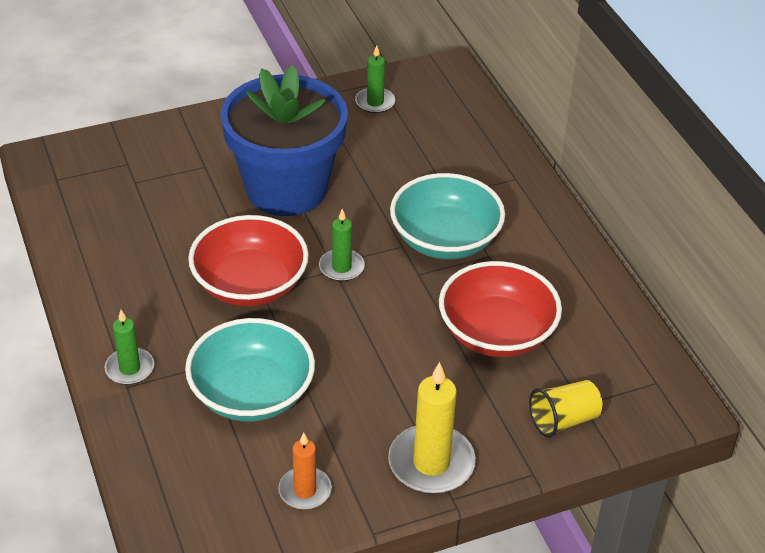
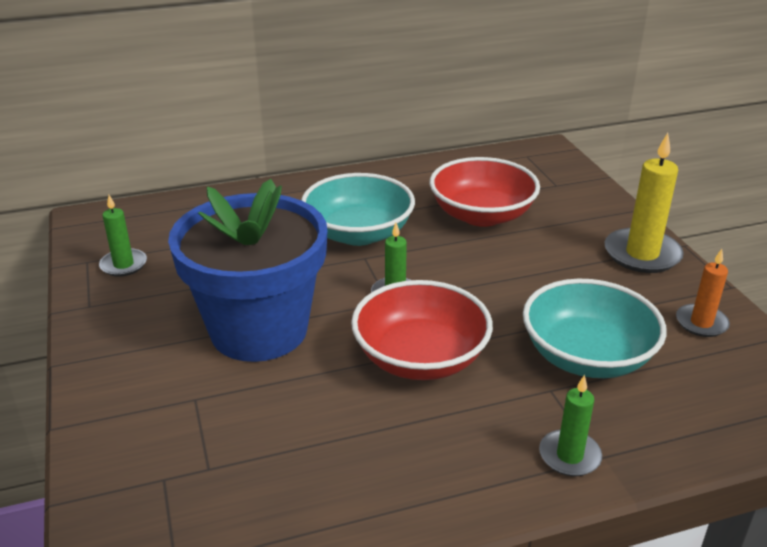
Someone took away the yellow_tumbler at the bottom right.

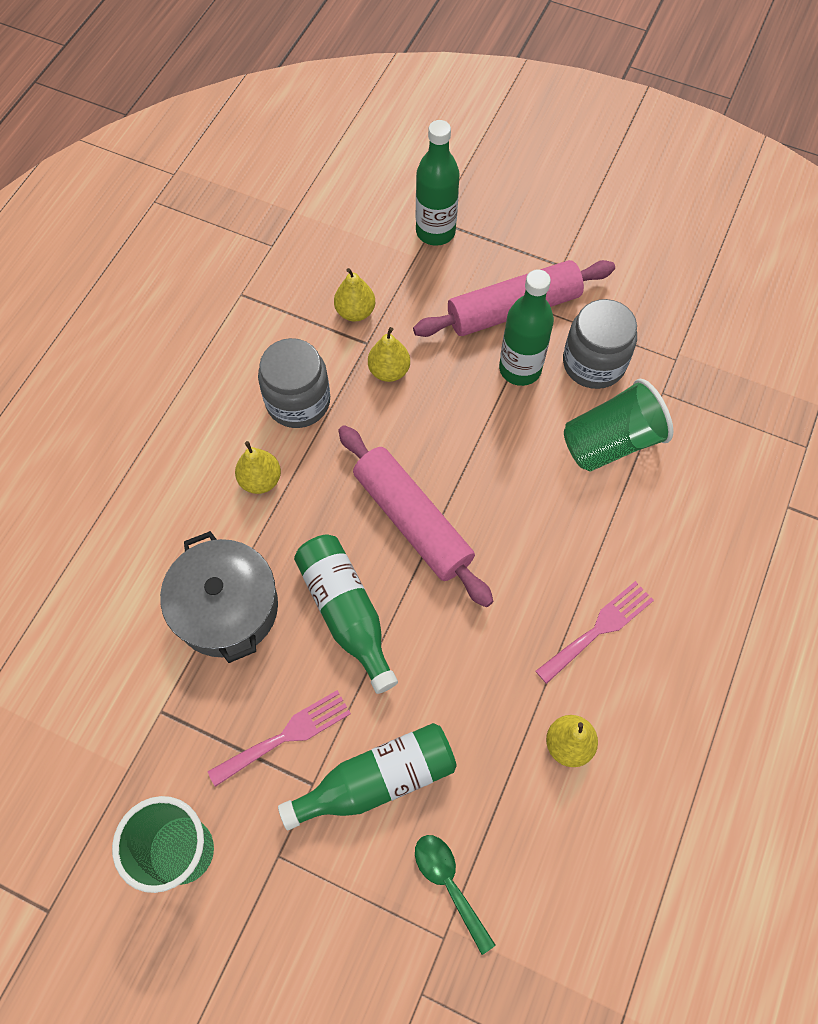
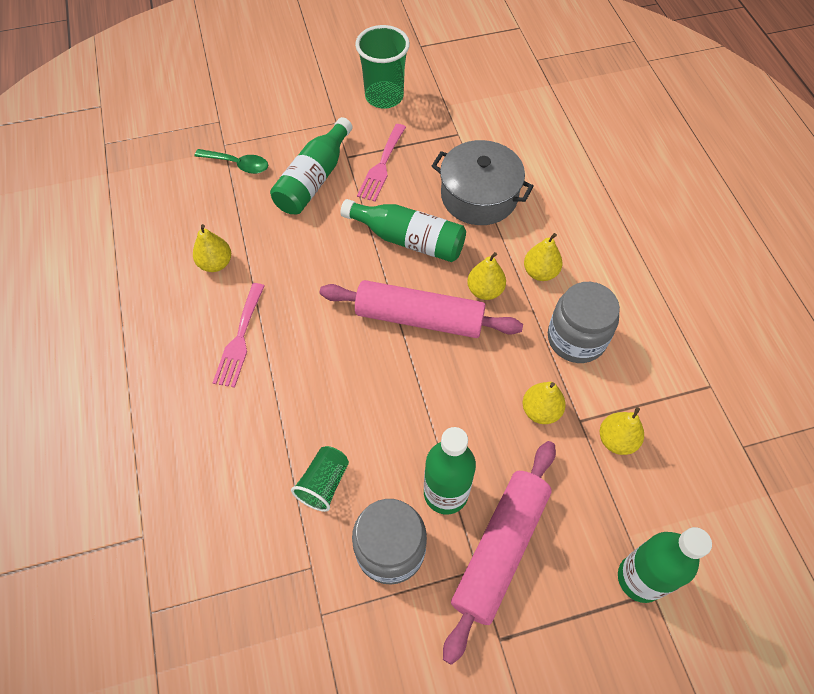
Someone put down the yellow_pear (no. 2 from left) at the centre. Someone scaled the emerald_tumbler (no. 2 from left in the first image) at the middle right by 0.61.

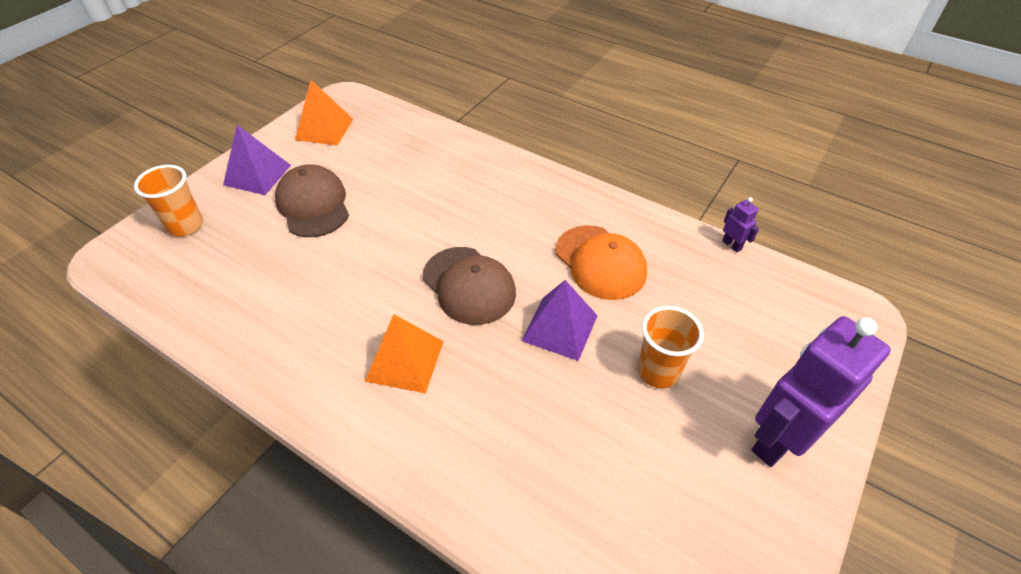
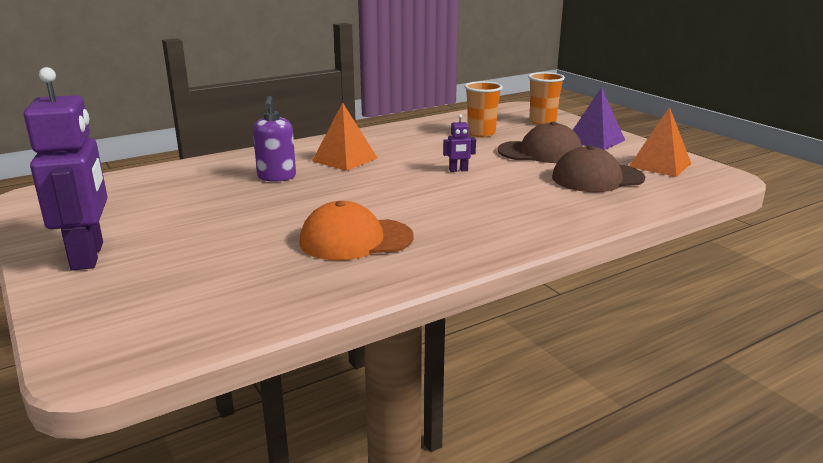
Someone took away the violet_solid_pyramid (no. 2 from left) at the centre. Someone put down the violet_soap_pump at the top left. Someone carried the russet_baseball_cap (no. 2 from left) from the centre to the middle right. Someone carried the bright_orange_tumbler (no. 2 from left in the first image) from the centre to the top centre. Someone carried the violet_robot_figure (no. 1 from left in the first image) from the middle right to the top centre.

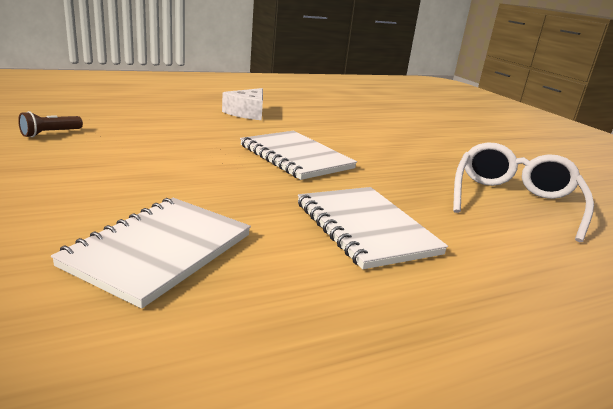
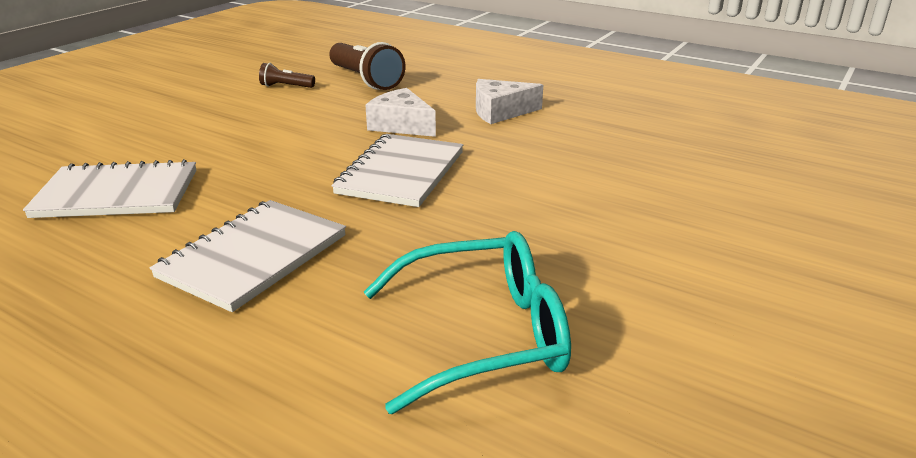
Someone put down the russet_flashlight (no. 2 from left) at the top centre. Someone put down the white_piece_of_cheese (no. 1 from left) at the top centre. Someone repainted the white_spectacles at the middle right, which became the teal_spectacles at the bottom centre.

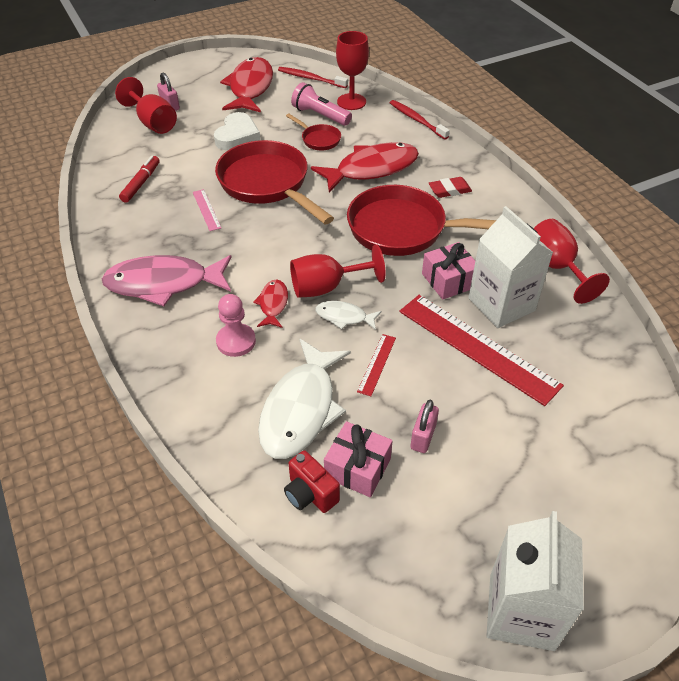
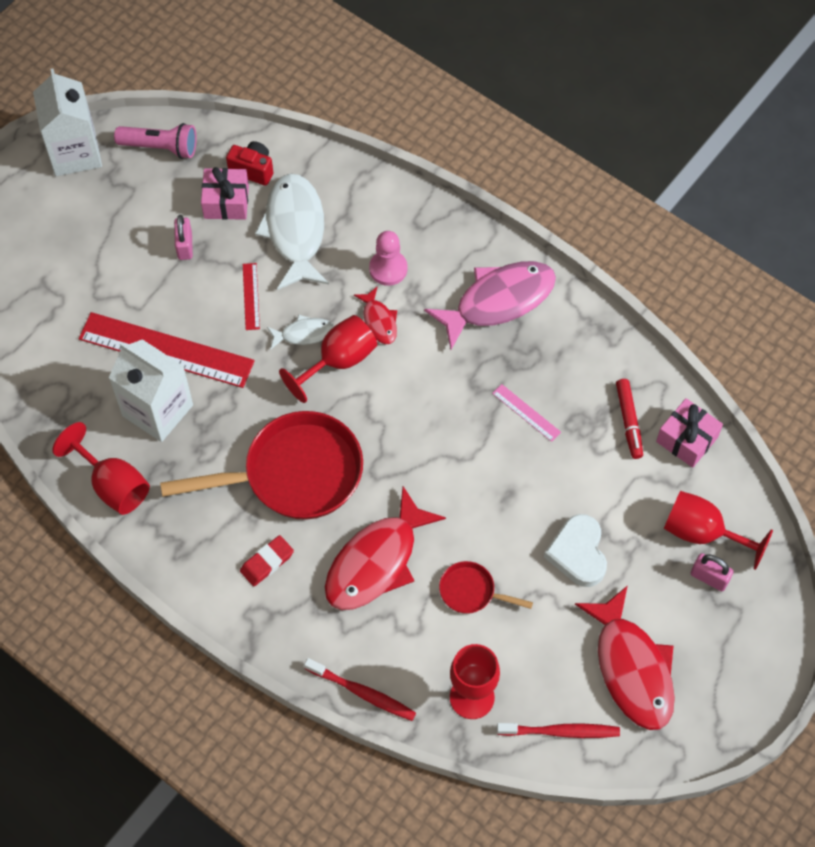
Someone took away the crimson_frying_pan (no. 1 from left) at the top centre. Someone carried the pink_flashlight from the top centre to the top left. Someone carried the pink_gift (no. 2 from left) from the centre to the middle right.

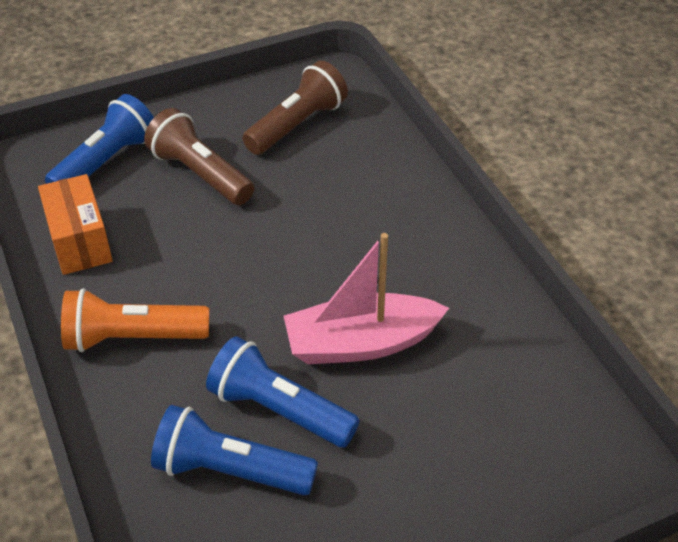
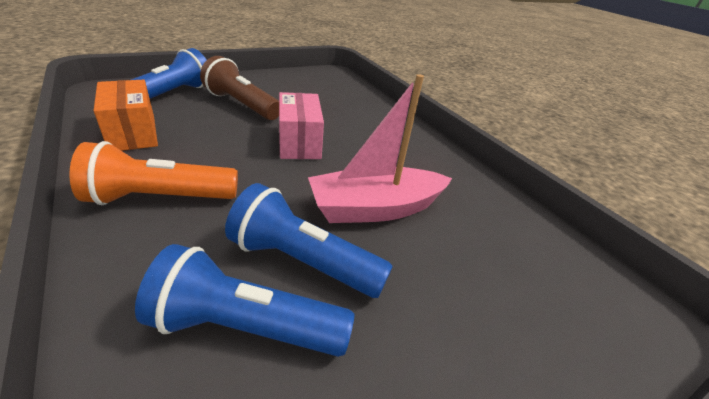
Someone took away the russet_flashlight (no. 2 from left) at the top centre. Someone put down the pink_parcel at the top centre.

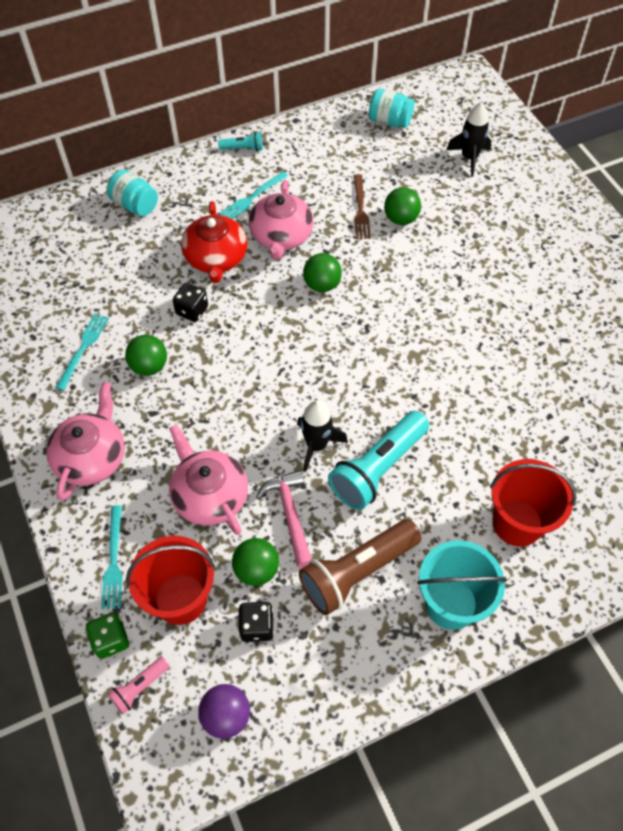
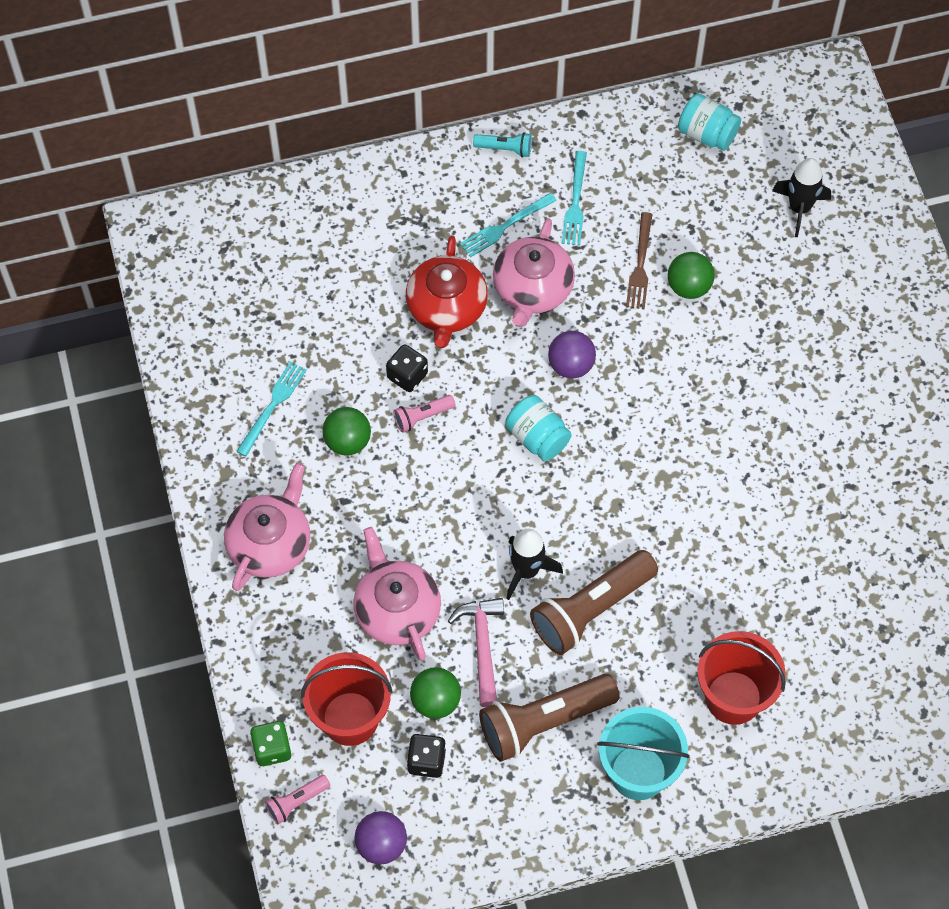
Someone put down the pink_flashlight (no. 2 from left) at the centre. Someone carried the teal_table_fork (no. 2 from left in the first image) from the bottom left to the top centre. Someone carried the teal_jar (no. 1 from left) from the top left to the centre. Someone repainted the emerald_ball (no. 3 from left) at the top centre, which became the violet_ball (no. 2 from left) at the centre. Someone repainted the teal_flashlight (no. 2 from left) at the centre, which became the russet_flashlight (no. 2 from left) at the centre.

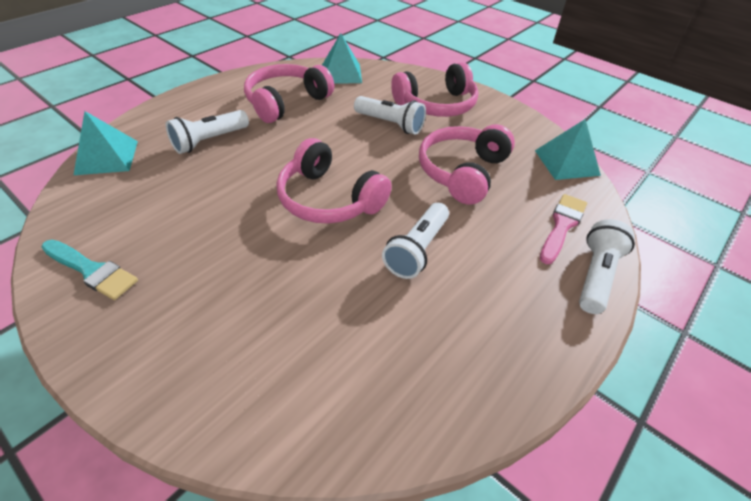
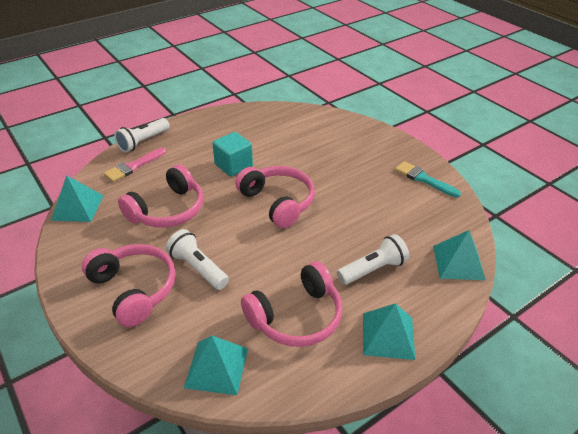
Someone put down the teal_solid_pyramid (no. 3 from left) at the bottom right. Someone swapped the white_flashlight (no. 3 from left) at the centre for the teal_block at the centre. Someone rotated the pink_headset (no. 3 from left in the first image) at the top centre by 60 degrees clockwise.

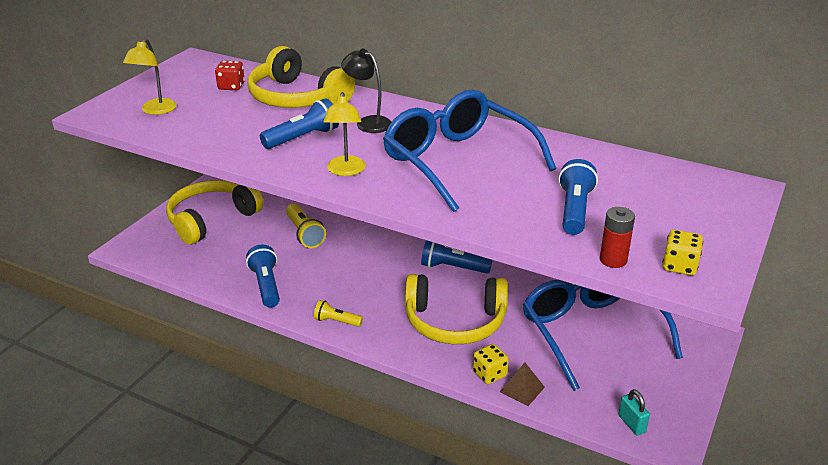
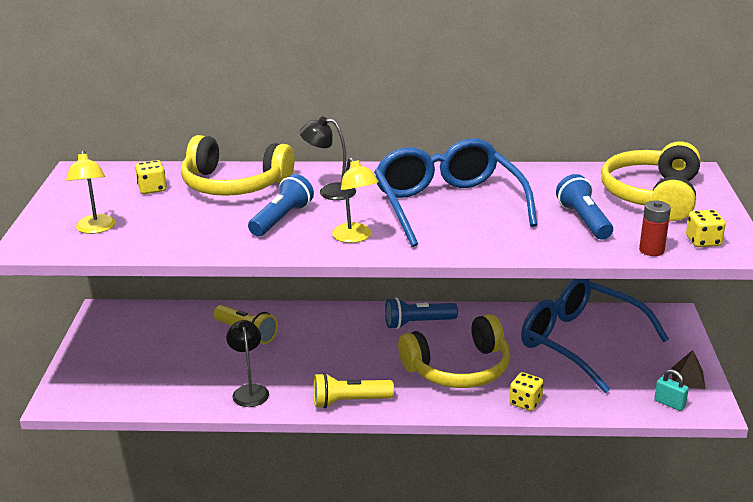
Someone carried the yellow_headset (no. 1 from left in the first image) from the middle left to the middle right. Someone carried the russet_solid_pyramid from the bottom centre to the bottom right. Someone swapped the cobalt_flashlight (no. 1 from left) at the middle left for the jet-black_reading_lamp (no. 1 from left) at the bottom left. Someone repainted the crimson_die at the top left, which became the yellow_die (no. 1 from left) at the middle left. Someone rotated the cobalt_spectacles (no. 1 from left) at the top centre by 45 degrees clockwise. Someone scaled the yellow_flashlight (no. 2 from left) at the bottom centre by 1.57.

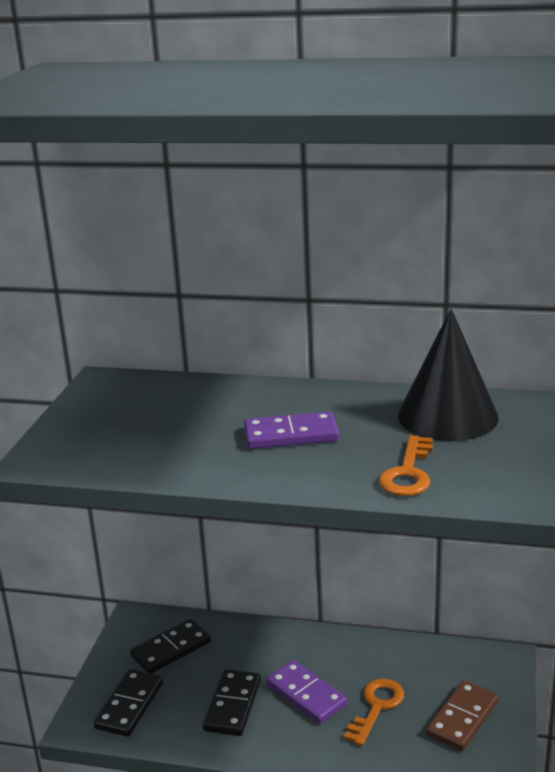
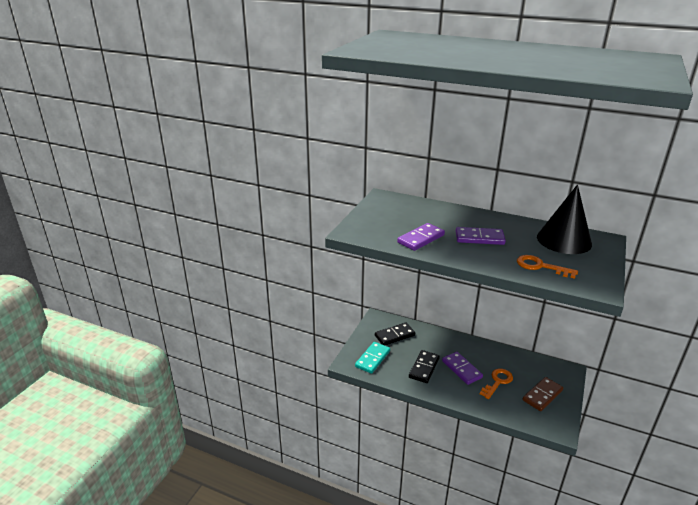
Someone put down the violet_domino_tile (no. 1 from left) at the centre. Someone repainted the jet-black_domino_tile (no. 1 from left) at the bottom left, which became the teal_domino_tile at the bottom centre. Someone rotated the bright_orange_door_key (no. 2 from left) at the middle right by 90 degrees clockwise.

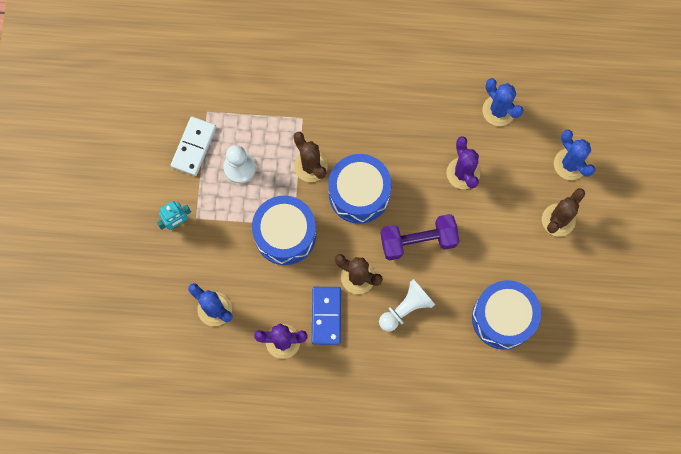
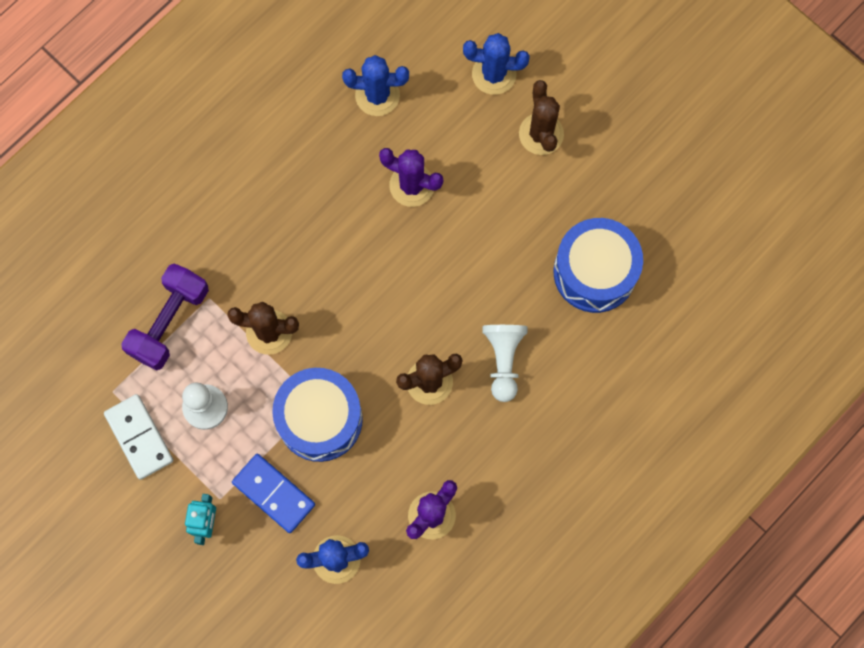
Someone took away the cobalt_toy_drum (no. 2 from left) at the centre. Someone carried the cobalt_domino_tile from the bottom centre to the bottom left. Someone carried the violet_free_weight from the centre to the middle left.

